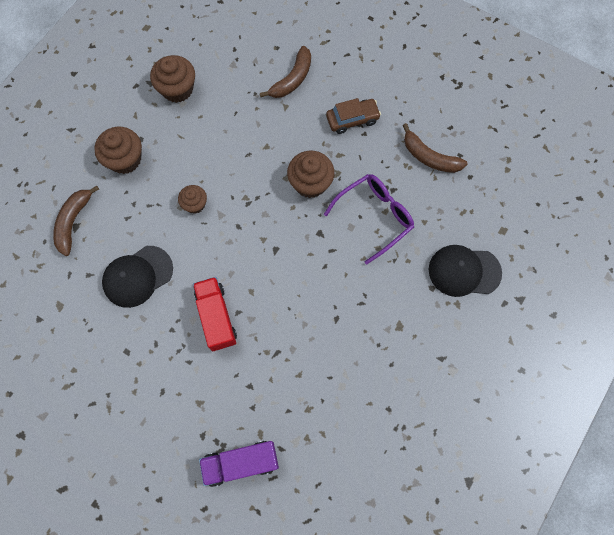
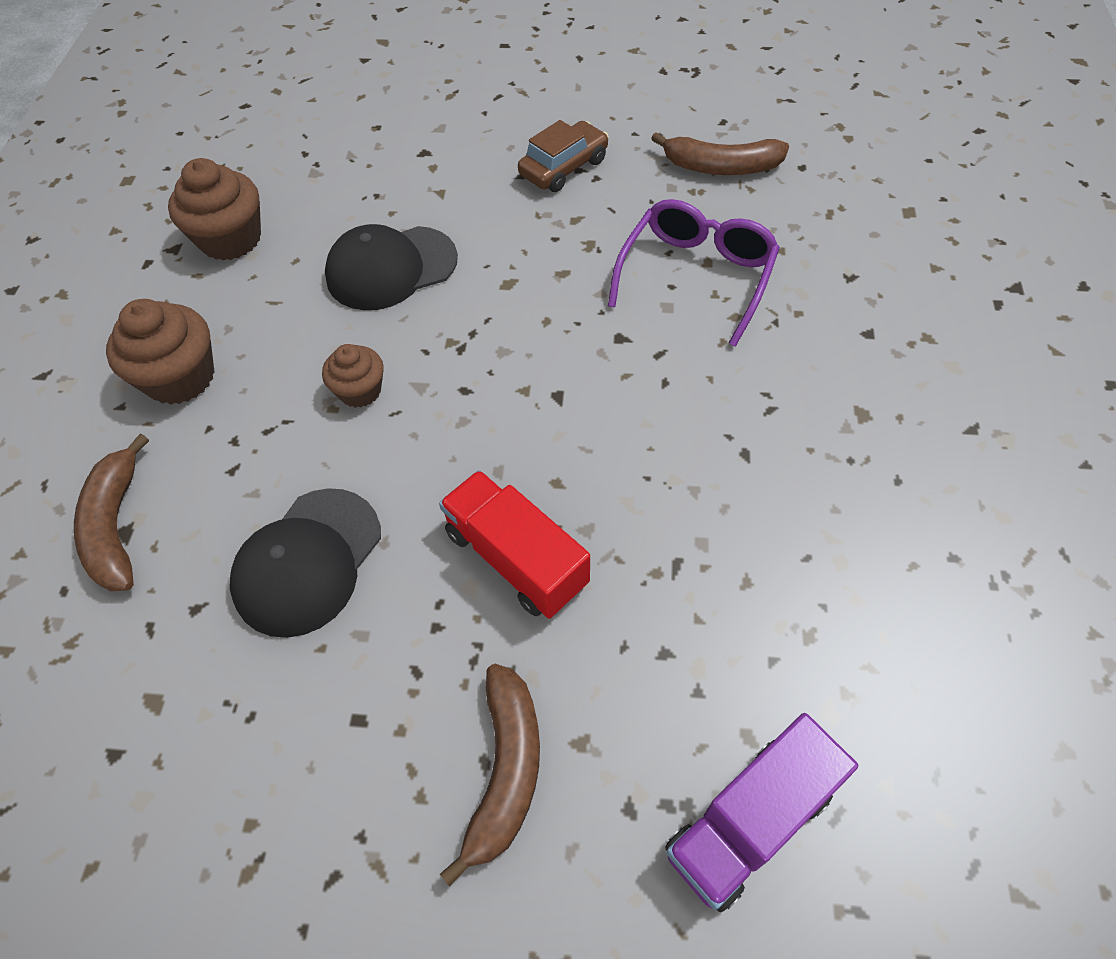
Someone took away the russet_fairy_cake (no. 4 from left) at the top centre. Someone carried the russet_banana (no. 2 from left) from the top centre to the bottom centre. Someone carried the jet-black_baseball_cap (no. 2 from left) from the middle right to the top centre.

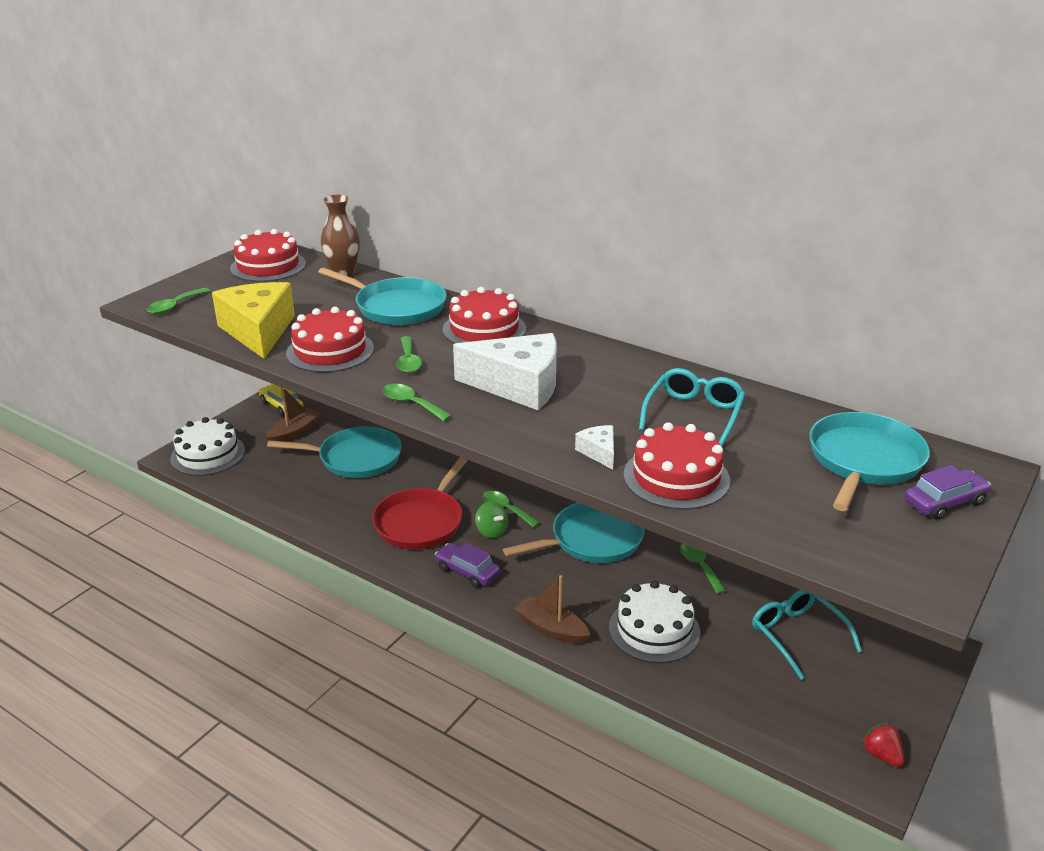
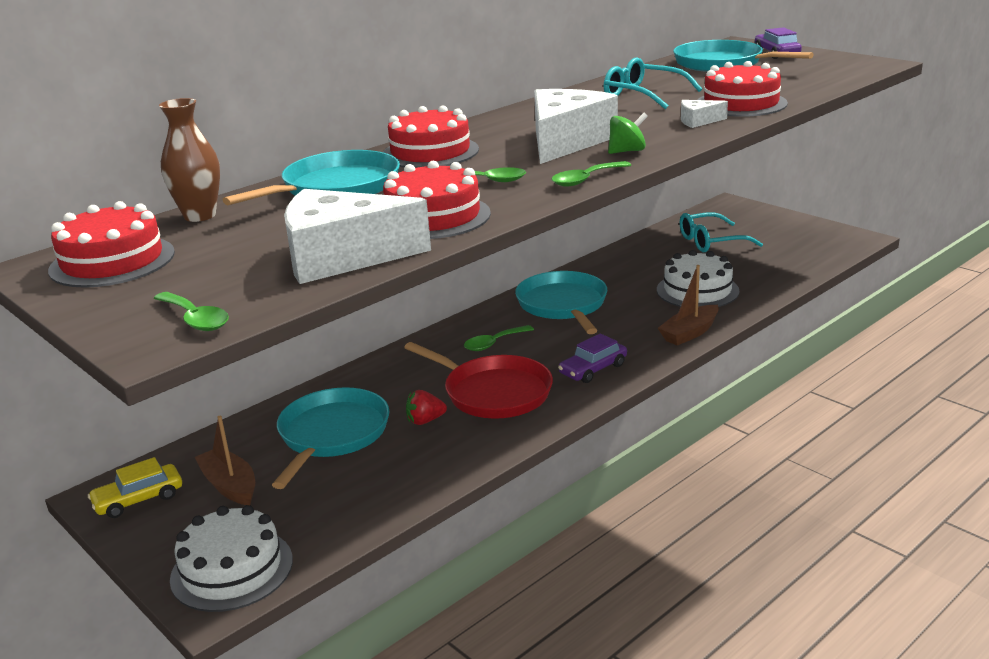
Someone took away the emerald_spoon (no. 5 from left) at the bottom right. Someone carried the emerald_toy_top from the centre to the top centre. Someone carried the crimson_berry from the bottom right to the centre. Someone repainted the yellow_piece_of_cheese at the middle left, which became the white_piece_of_cheese (no. 1 from left) at the centre.

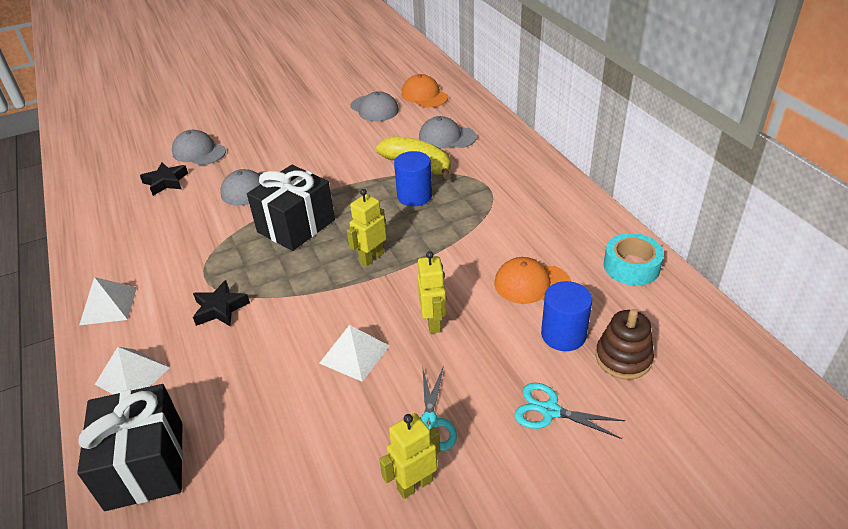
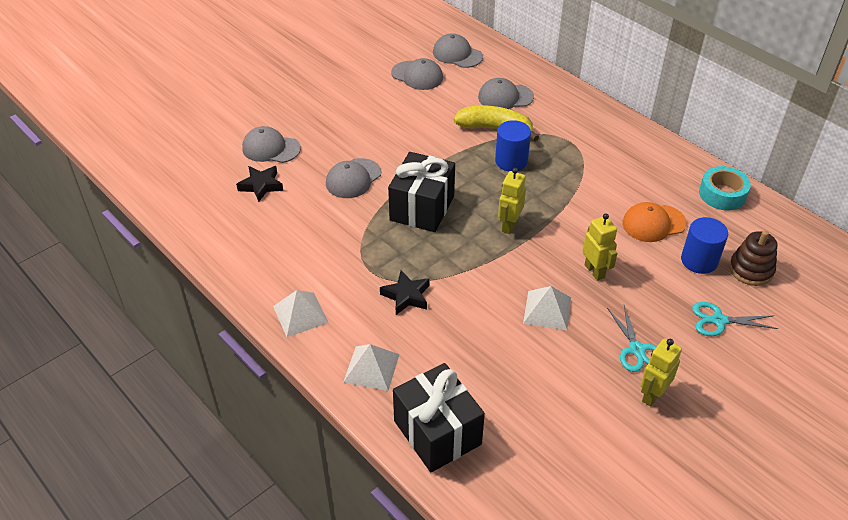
Someone repainted the bright_orange_baseball_cap (no. 1 from left) at the top centre, which became the gray_baseball_cap (no. 4 from left) at the top centre.

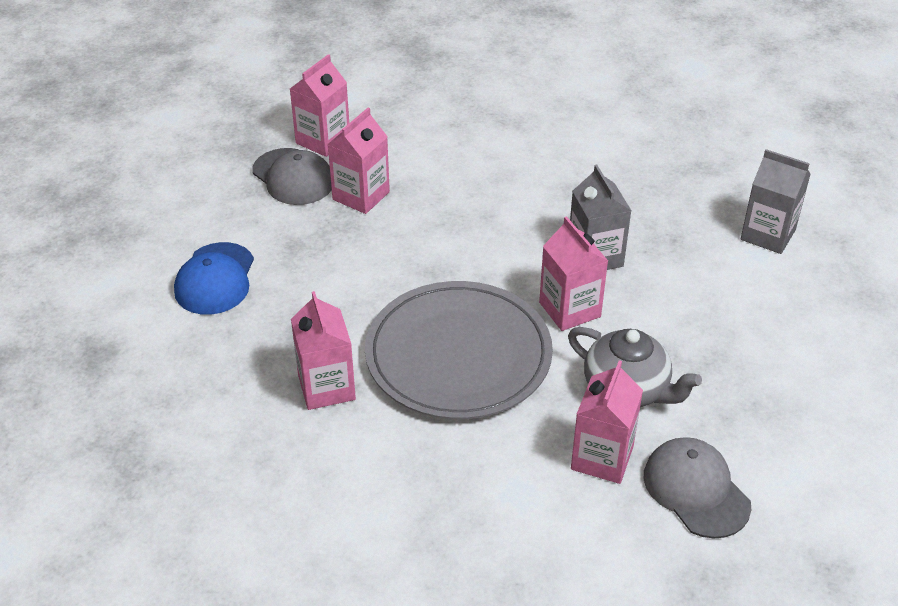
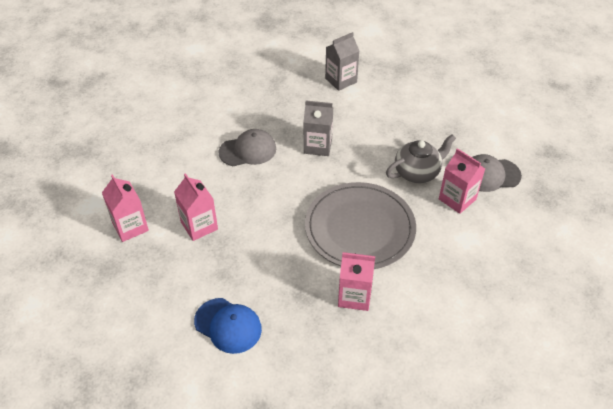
Someone took away the pink_juice_carton (no. 4 from left) at the centre. Someone carried the gray_baseball_cap (no. 1 from left) from the top left to the centre.

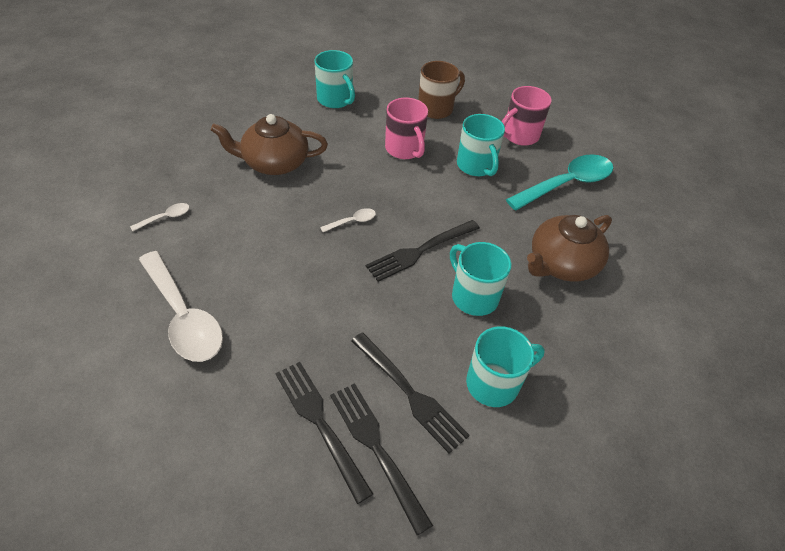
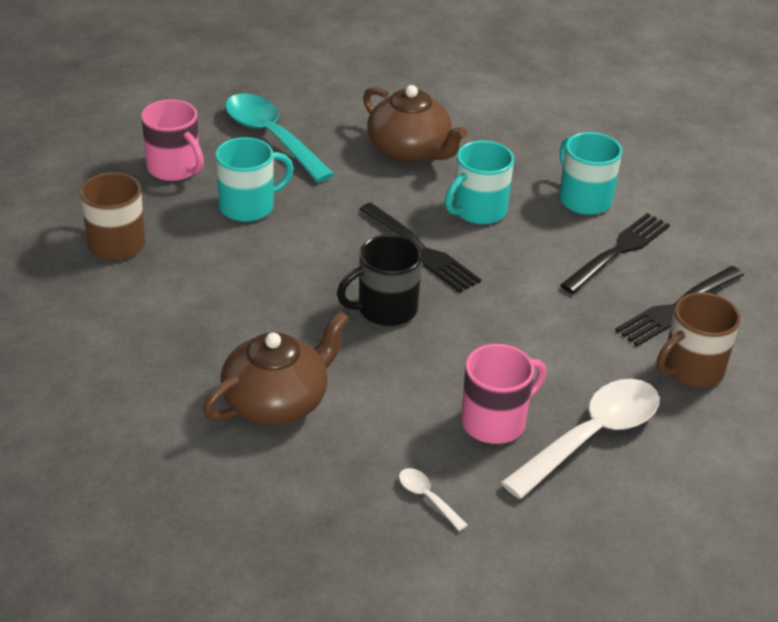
Someone took away the teal_coffee_mug (no. 1 from left) at the top centre. Someone took away the jet-black_table_fork (no. 2 from left) at the bottom centre. Someone put down the russet_coffee_mug (no. 2 from left) at the middle right. Someone carried the pink_coffee_mug (no. 1 from left in the first image) from the top centre to the centre. Someone swapped the white_spoon (no. 3 from left) at the centre for the jet-black_coffee_mug at the centre. Someone rotated the russet_tea_pot (no. 1 from left) at the top centre by 120 degrees counterclockwise.

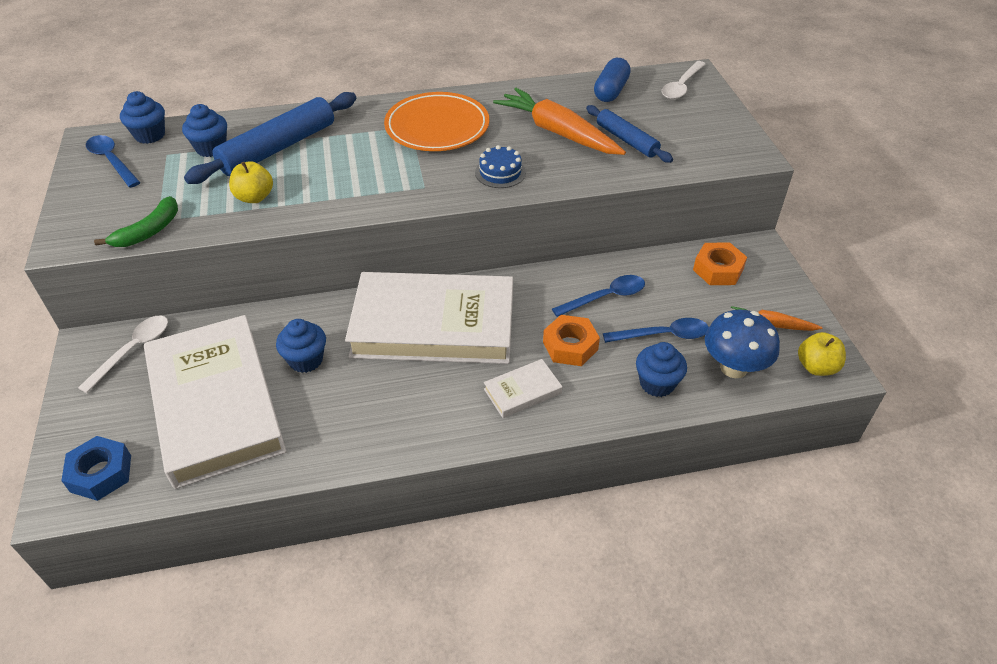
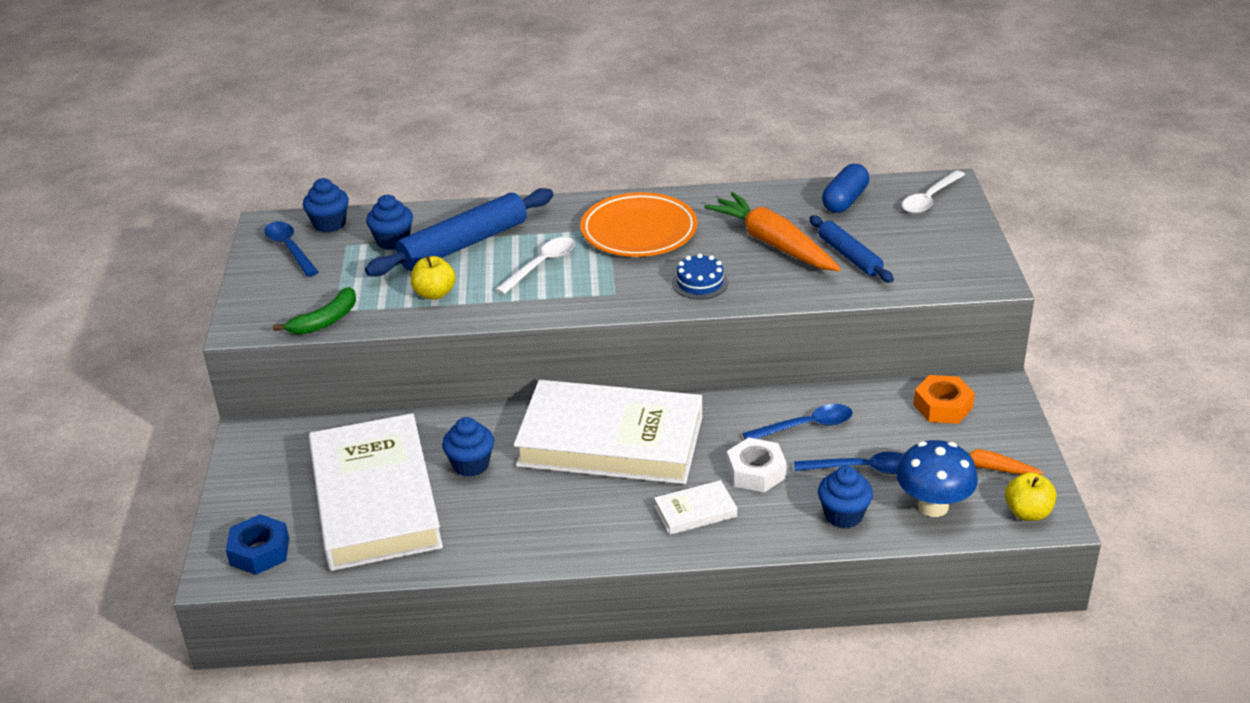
Someone carried the white_spoon (no. 1 from left) from the middle left to the centre. Someone repainted the bright_orange_hex_nut (no. 1 from left) at the centre, which became the white_hex_nut at the centre.

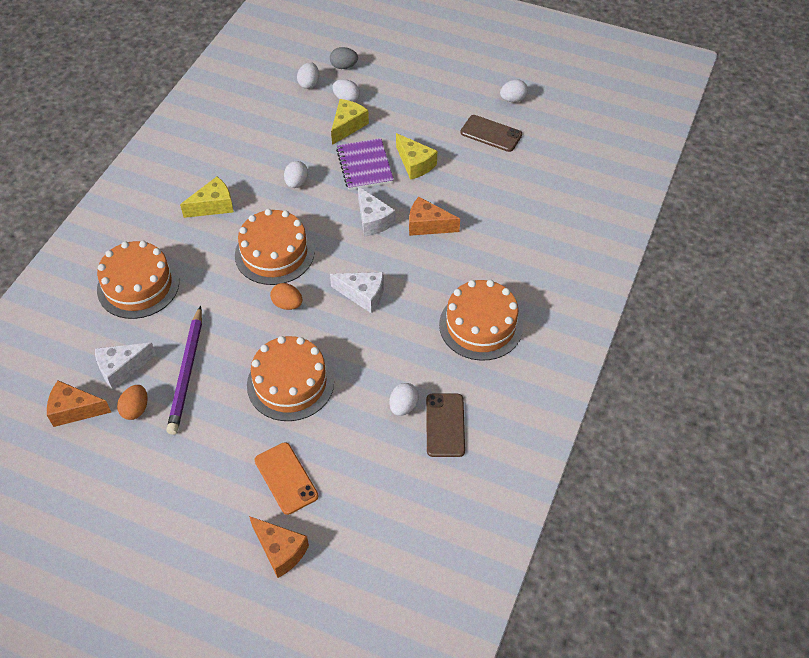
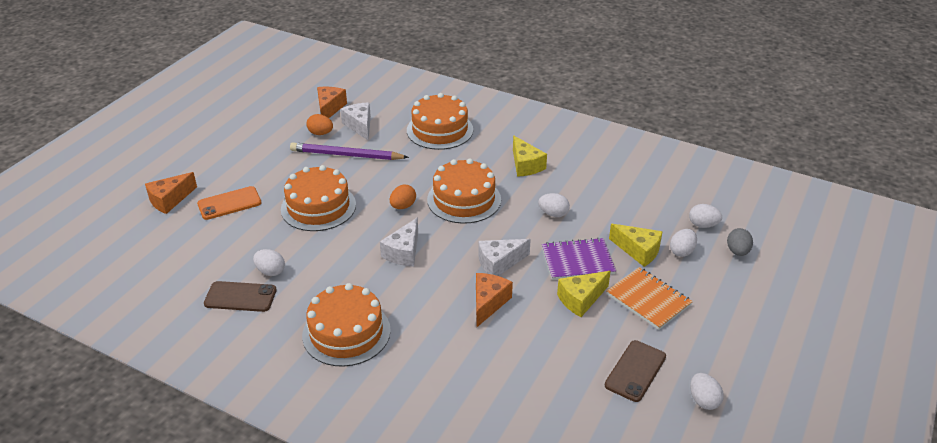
Someone put down the bright_orange_exercise_book at the bottom right.

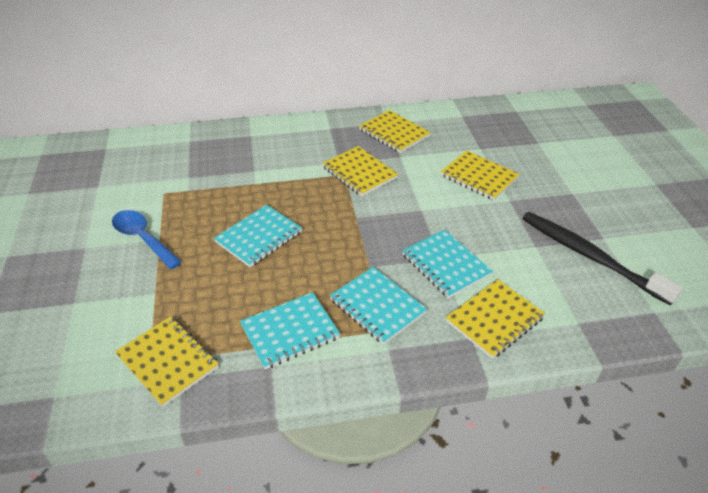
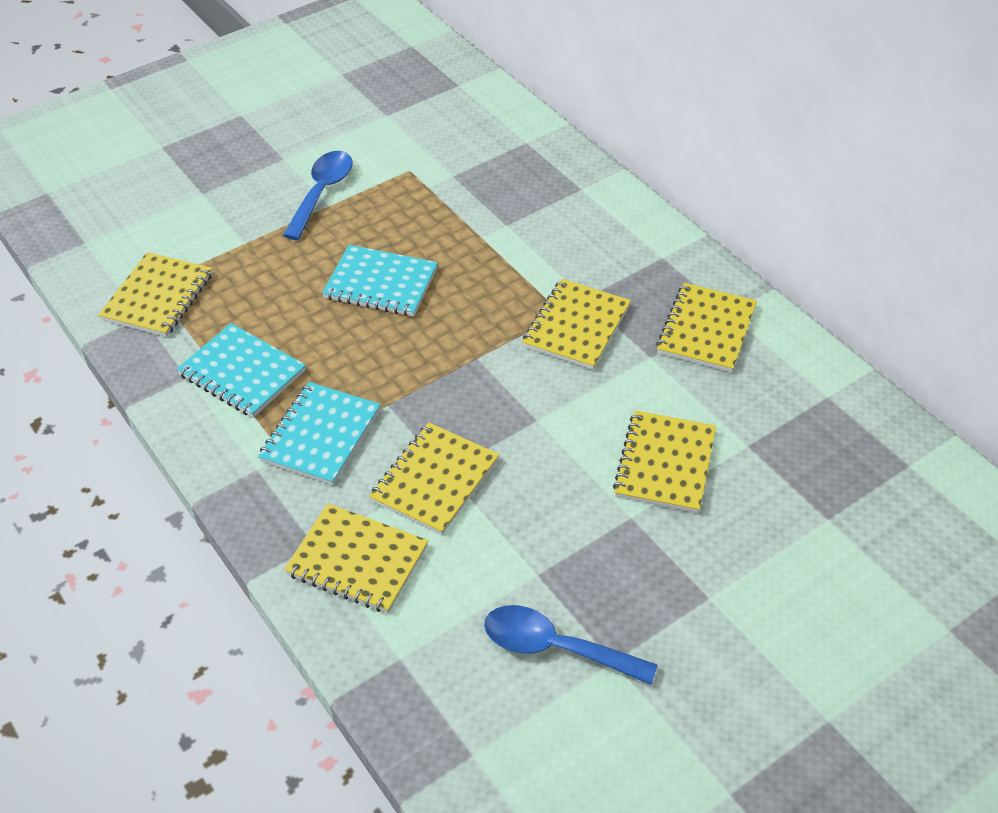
Someone swapped the jet-black_tooth_brush at the middle right for the cobalt_spoon (no. 2 from left) at the bottom centre. Someone repainted the teal_exercise_book (no. 4 from left) at the centre, which became the yellow_exercise_book (no. 3 from left) at the centre.

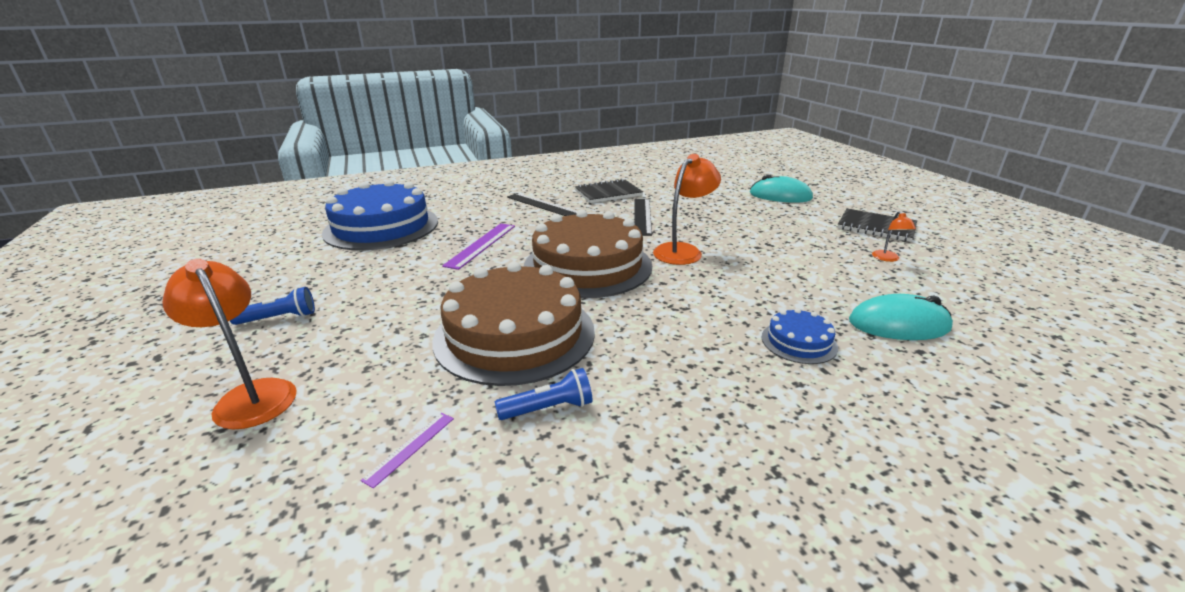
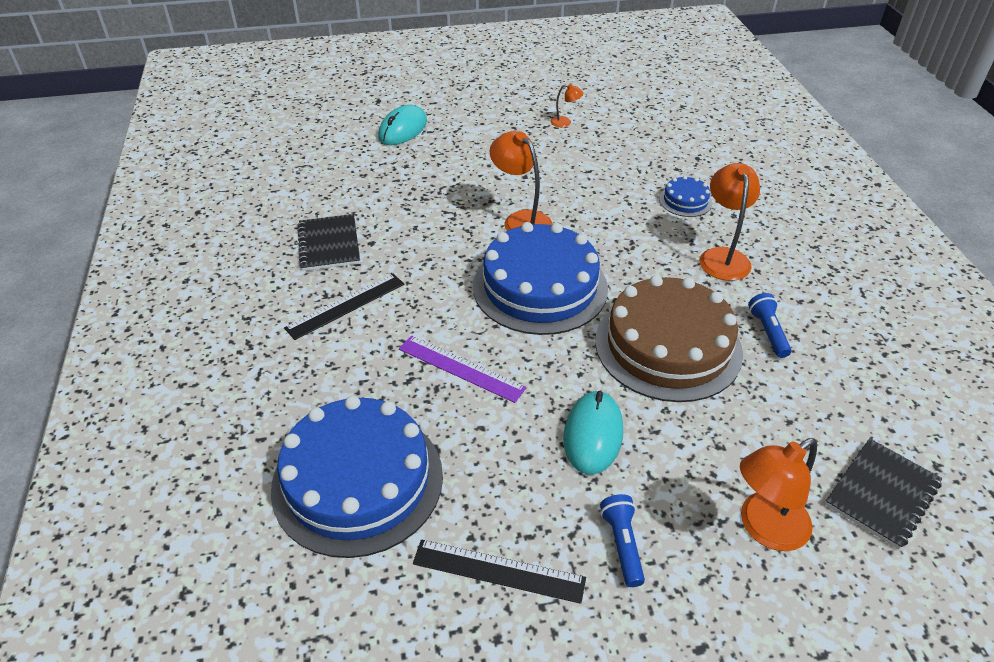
Someone took away the violet_straightedge (no. 1 from left) at the bottom centre. Someone put down the bright_orange_reading_lamp (no. 3 from left) at the middle right. Someone carried the jet-black_straightedge (no. 2 from left) from the centre to the bottom centre. Someone carried the jet-black_exercise_book (no. 2 from left) from the middle right to the bottom right. Someone carried the teal_computer_mouse (no. 2 from left) from the middle right to the centre. Someone repainted the russet_layer_cake (no. 2 from left) at the centre, which became the cobalt_layer_cake (no. 2 from left) at the centre.

